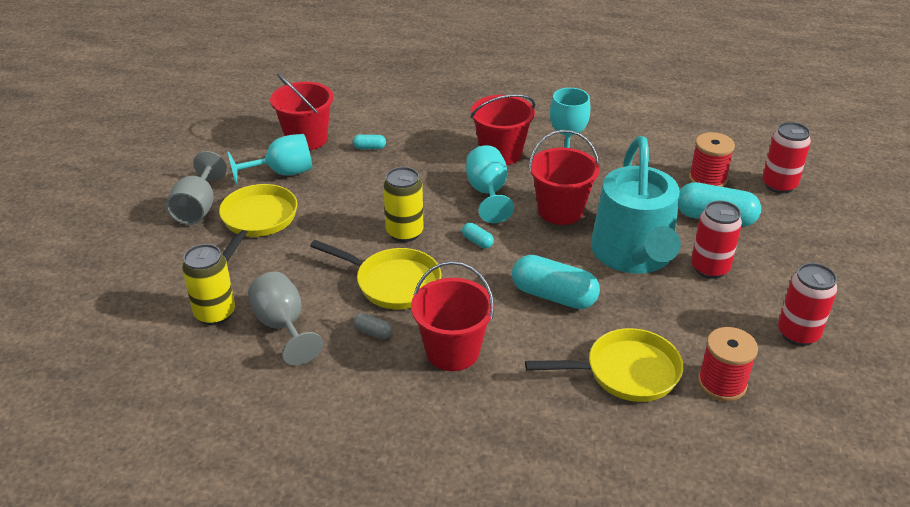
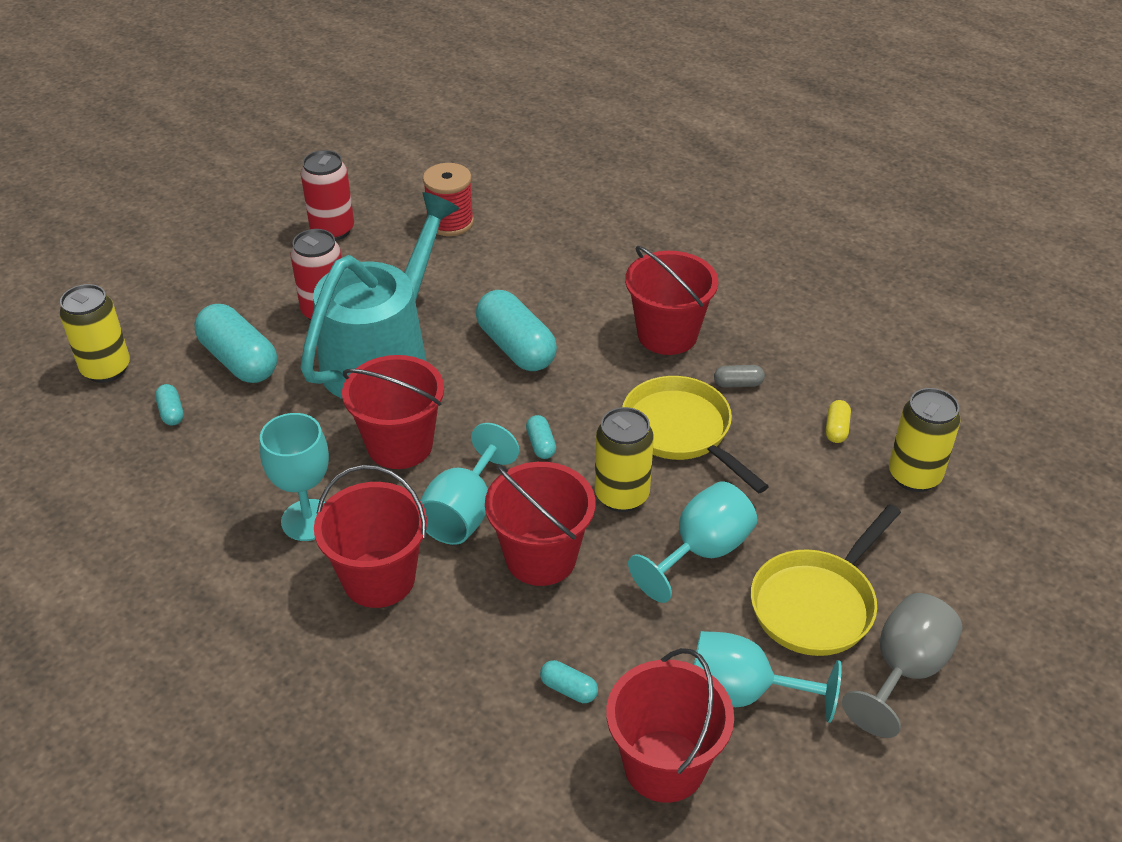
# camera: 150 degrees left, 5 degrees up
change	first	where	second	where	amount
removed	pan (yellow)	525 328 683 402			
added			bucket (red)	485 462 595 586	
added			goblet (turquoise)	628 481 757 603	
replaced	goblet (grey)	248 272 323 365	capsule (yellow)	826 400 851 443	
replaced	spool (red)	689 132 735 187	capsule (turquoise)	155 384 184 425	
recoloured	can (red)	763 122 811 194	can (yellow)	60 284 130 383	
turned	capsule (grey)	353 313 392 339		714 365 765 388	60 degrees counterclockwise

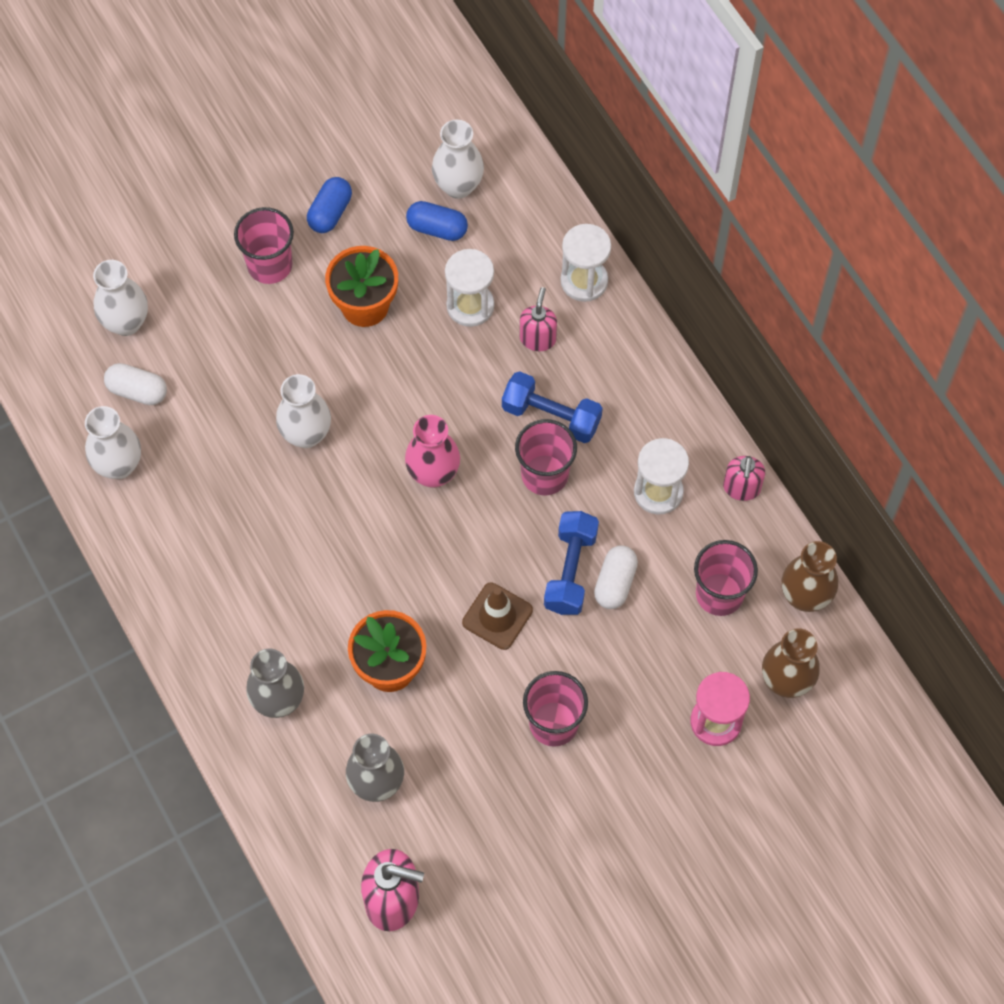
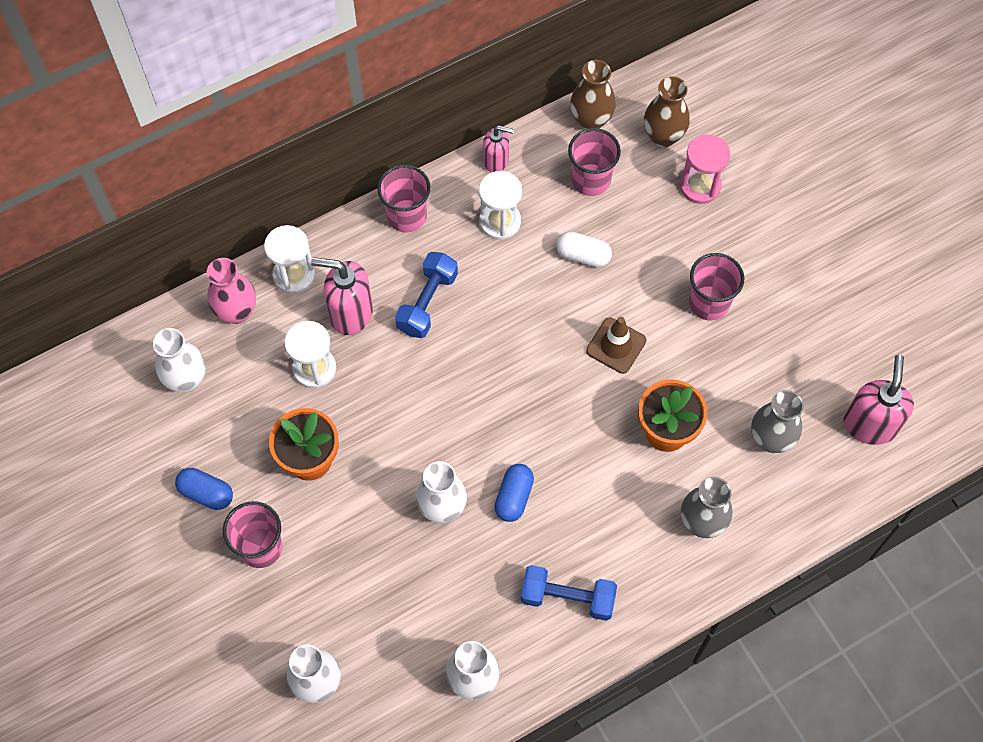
# camera: 90 degrees left, 0 degrees up
change	first	where	second	where	amount
removed	capsule (white)	104 363 167 405			
moved	vase (pink)	405 415 460 488		207 258 256 324	
moved	capsule (blue)	406 201 468 241		494 464 534 522	
moved	cup (pink)	515 419 577 495		377 165 430 233	
moved	dumbbell (blue)	544 511 599 615		521 565 617 621	
resized	soap dispenser (pink)	520 287 557 351		311 257 373 335	x1.62

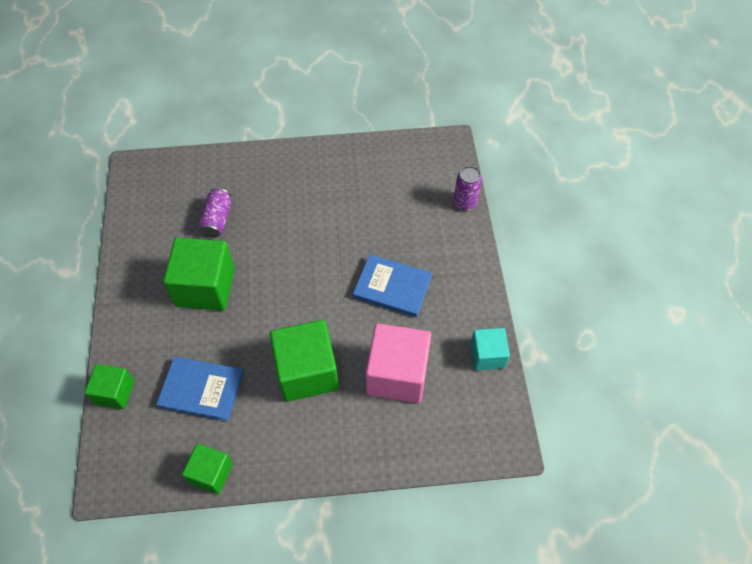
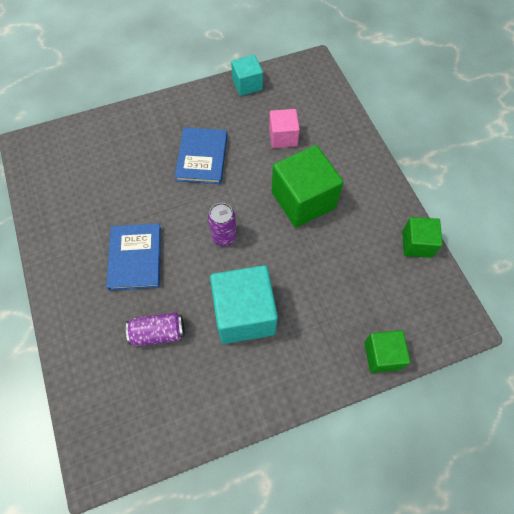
# camera: 105 degrees left, 5 degrees up
change	first	where	second	where	amount
moved	book (blue)	156 356 244 421		107 223 161 291	
moved	can (purple)	454 166 482 211		208 203 237 246	
recoloured	cube (green)	163 237 235 311	cube (turquoise)	210 265 278 344	
resized	cube (pink)	366 323 431 403		269 109 300 148	x0.57

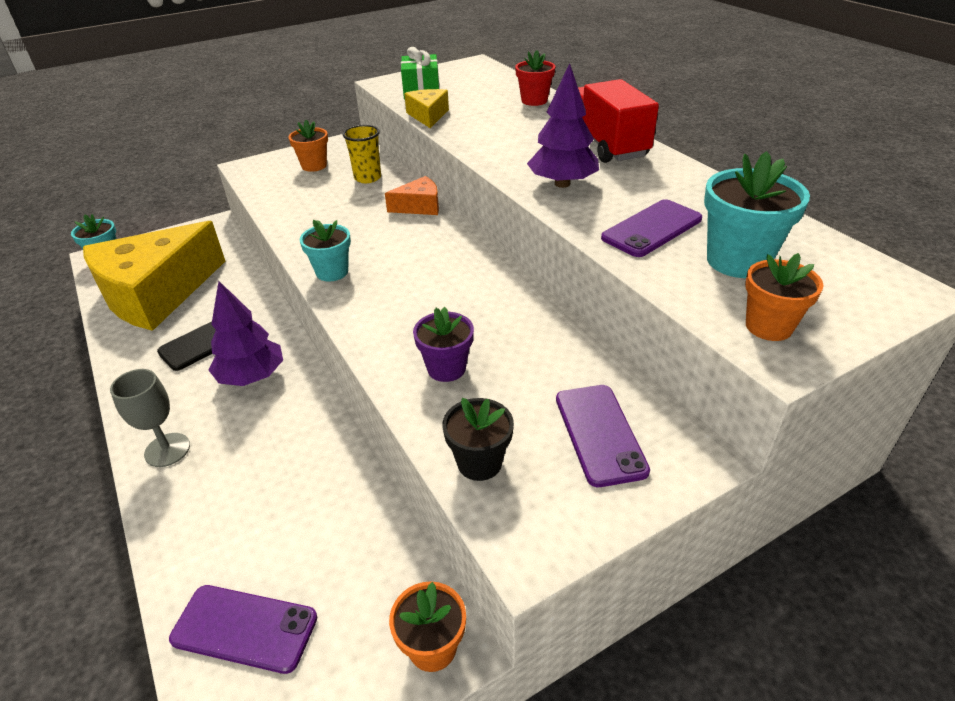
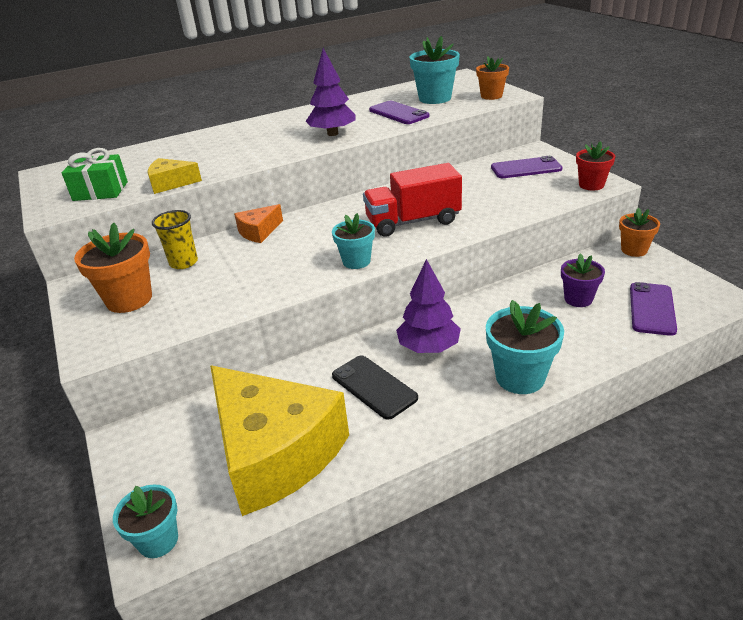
# camera: 85 degrees left, 5 degrees down
change	first	where	second	where	amount
removed	flower pot (black)	442 398 514 481			
moved	flower pot (purple)	413 307 474 382		561 253 605 307	
moved	flower pot (red)	515 50 555 106		576 141 615 191	
moved	truck (red)	578 79 659 163		363 163 462 237	
replaced	goblet (grey)	110 369 190 467	flower pot (turquoise)	486 300 564 394	
turned	cheese (orange)	385 176 439 215		234 204 283 243	120 degrees counterclockwise
resized	flower pot (orange)	289 120 328 172		74 222 152 313	x1.53

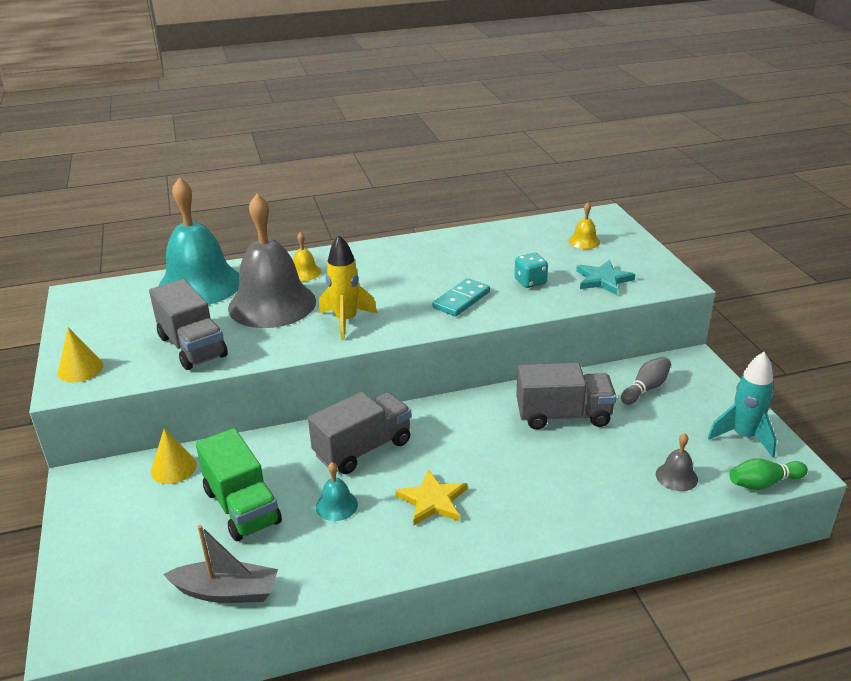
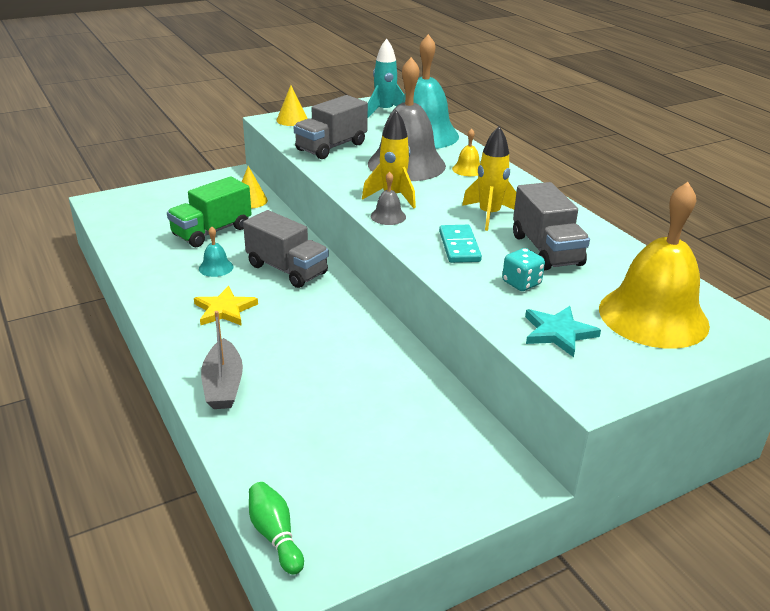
# camera: 75 degrees right, 0 degrees up
change	first	where	second	where	amount
removed	bowling pin (grey)	621 357 671 405			
added			rocket (yellow)	462 126 516 231	
moved	boat (grey)	163 525 278 603		201 311 243 409	
moved	truck (grey)	516 363 617 429		513 182 590 270	
moved	bell (grey)	656 433 698 491		371 172 406 225	
moved	rocket (turquoise)	708 352 777 458		368 39 404 118	
turned	domino (turquoise)	433 278 490 316		439 225 482 263	60 degrees clockwise
resized	bell (yellow)	569 202 600 249		599 182 710 349	x2.49

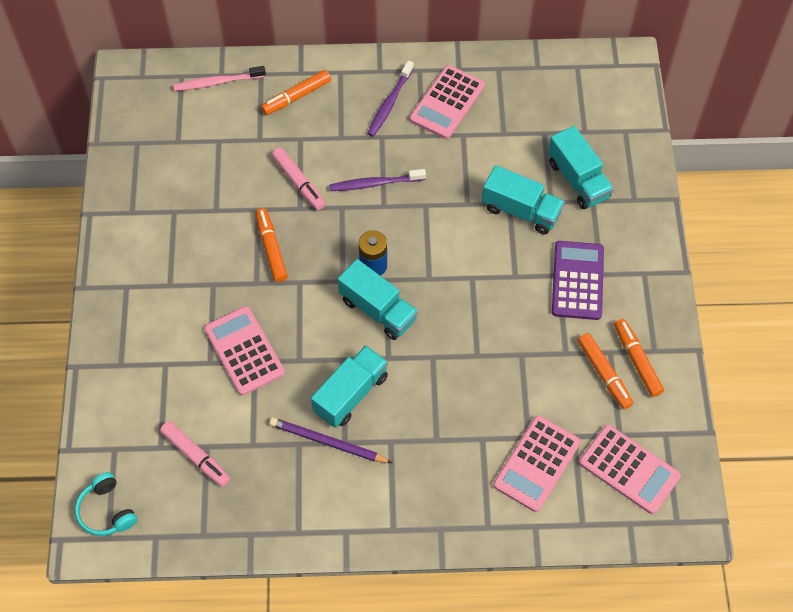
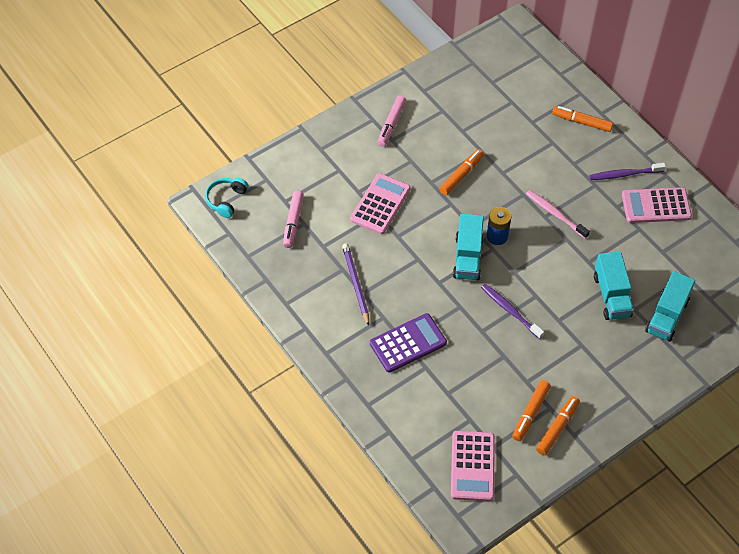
# camera: 55 degrees right, 5 degrees down
change	first	where	second	where	amount
removed	truck (turquoise)	311 345 388 428			
removed	calculator (pink)	493 415 581 512			
moved	toothbrush (pink)	173 66 266 91		526 190 590 239	
moved	marker (pink)	272 148 325 210		378 96 406 146	
moved	toothbrush (purple)	329 169 426 191		481 284 544 339	
moved	calculator (purple)	552 241 604 320		370 313 447 373	

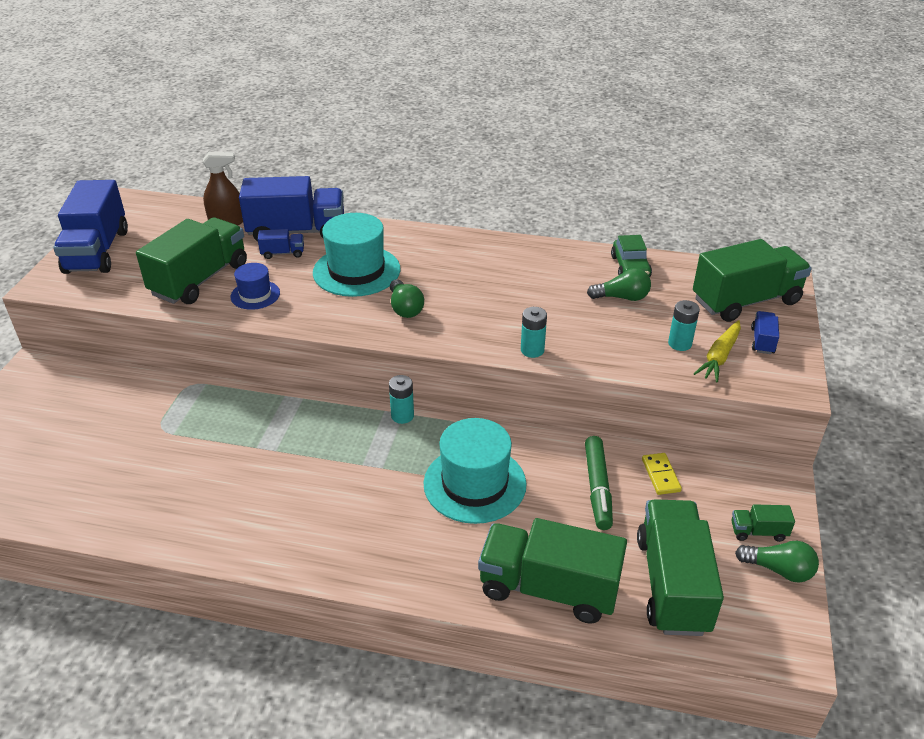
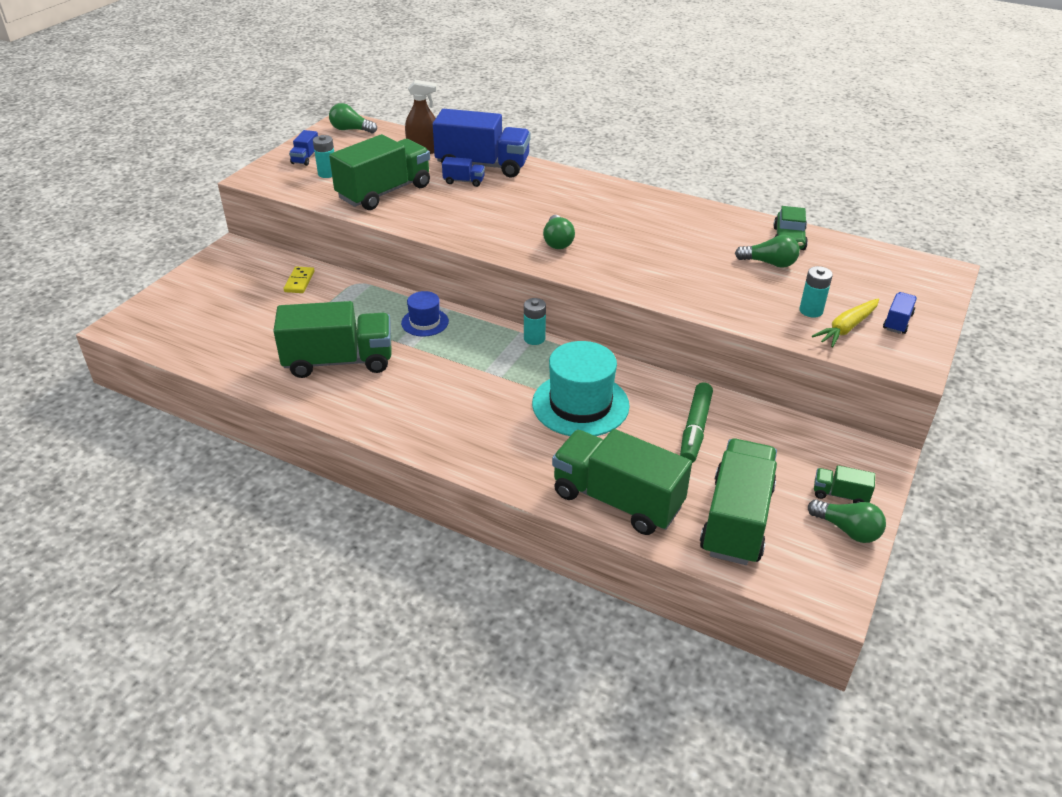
# camera: 15 degrees right, 0 degrees up
change	first	where	second	where	amount
removed	hat (turquoise)	313 213 401 297			
added			light bulb (green)	329 103 377 133	
moved	hat (blue)	230 263 280 310		401 291 449 337	
moved	battery (turquoise)	521 307 547 358		313 135 334 178	
moved	domino (yellow)	642 453 682 495		283 266 315 293	
moved	truck (green)	693 239 812 322		273 301 391 378	
resized	truck (blue)	53 180 128 274		289 130 318 166	x0.43

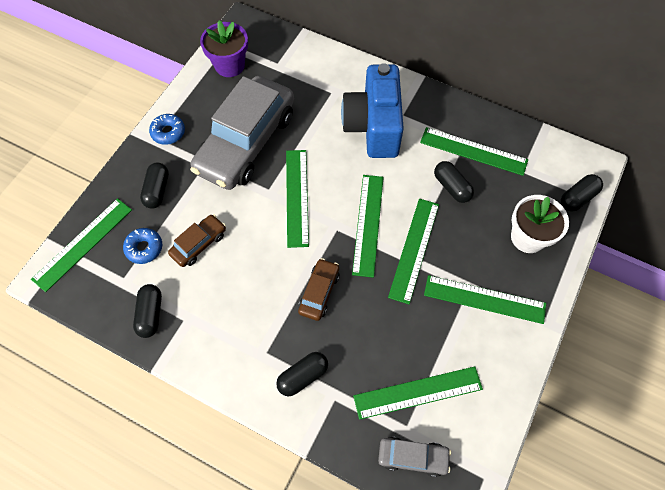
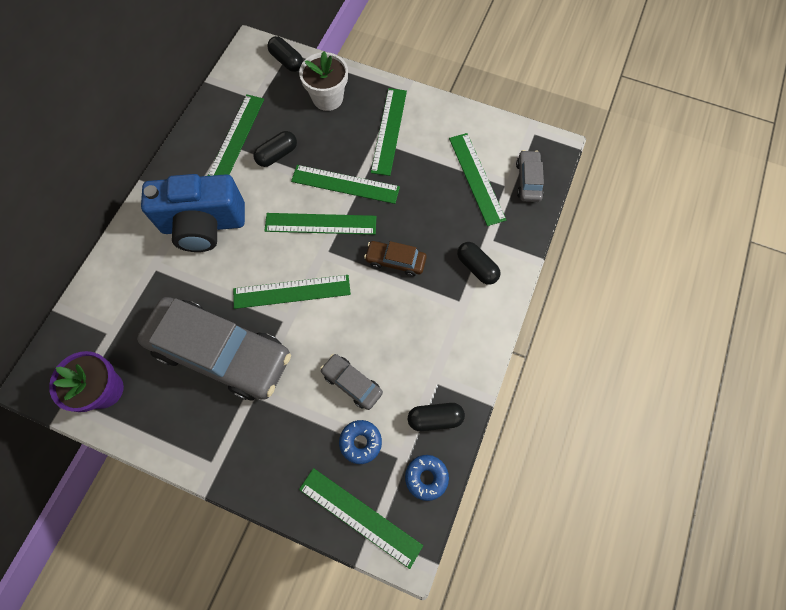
# camera: 95 degrees left, 5 degrees up
change	first	where	second	where	amount
removed	capsule (black)	140 162 169 209			
moved	donut (blue)	149 114 185 145		405 455 449 501	
recoloured	car (brown)	168 214 226 267	car (grey)	320 354 383 410	

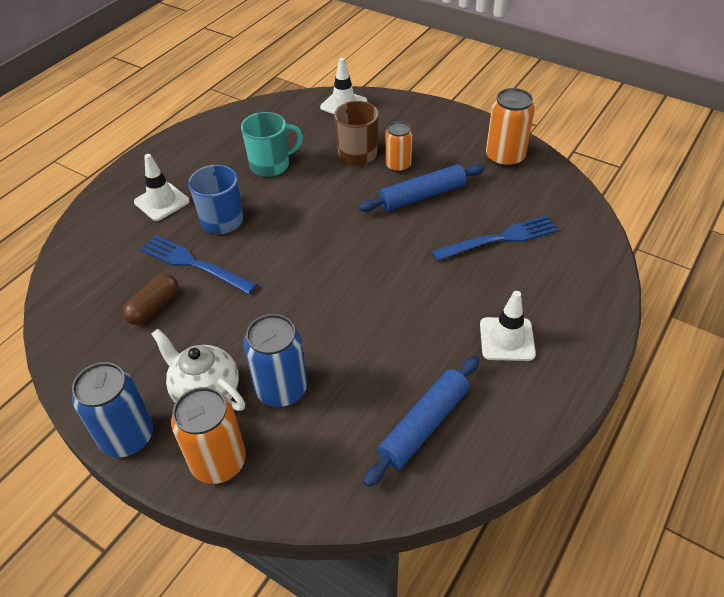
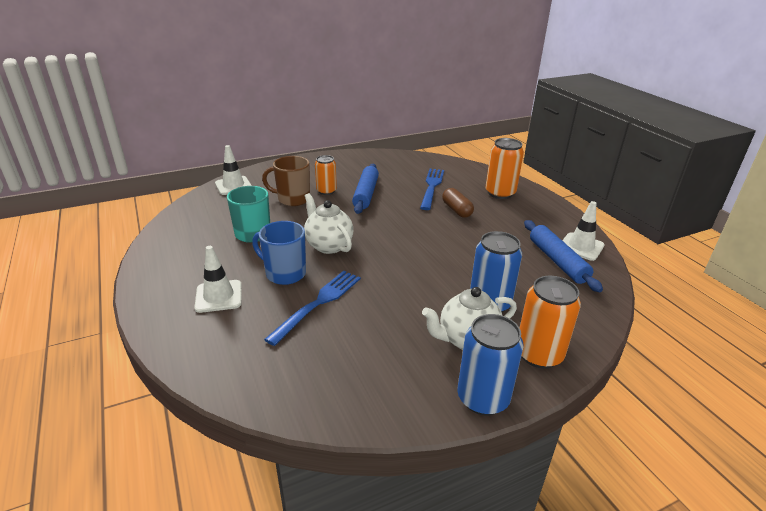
# camera: 60 degrees left, 15 degrees down
change	first	where	second	where	amount
added			teapot (white)	304 193 353 254	
moved	capsule (brown)	122 274 178 325		442 188 474 218	
moved	traffic cone (white)	480 291 536 361		562 201 605 261	
moved	can (orange)	486 88 535 167		486 138 524 199	
turned	fork (blue)	140 235 257 294		264 271 361 346	150 degrees clockwise

